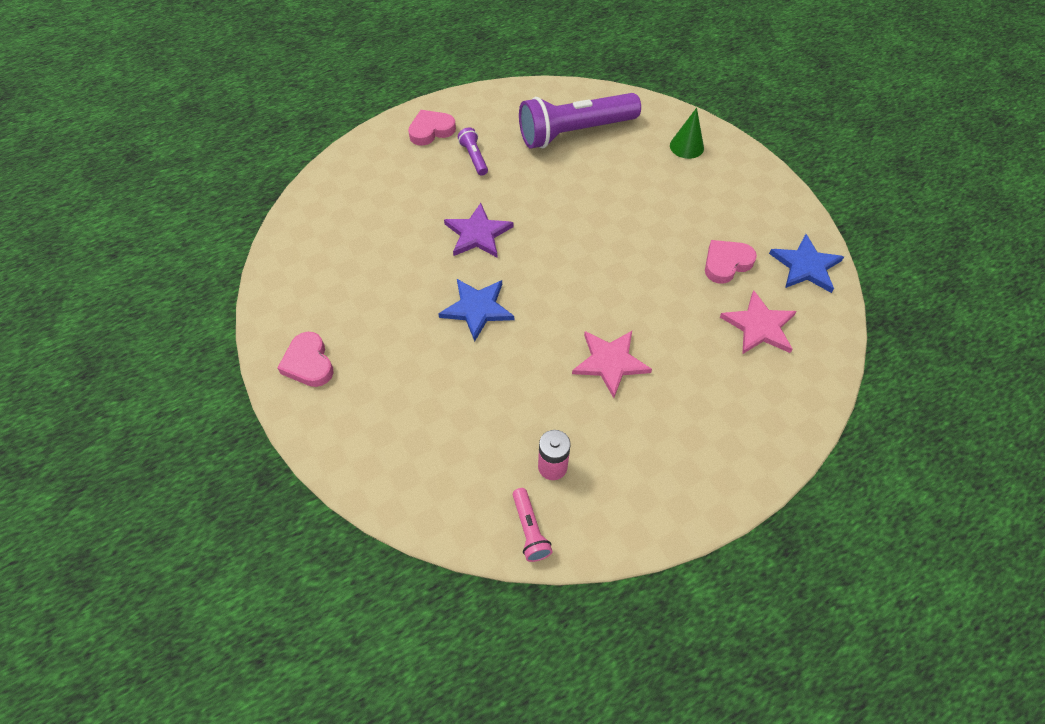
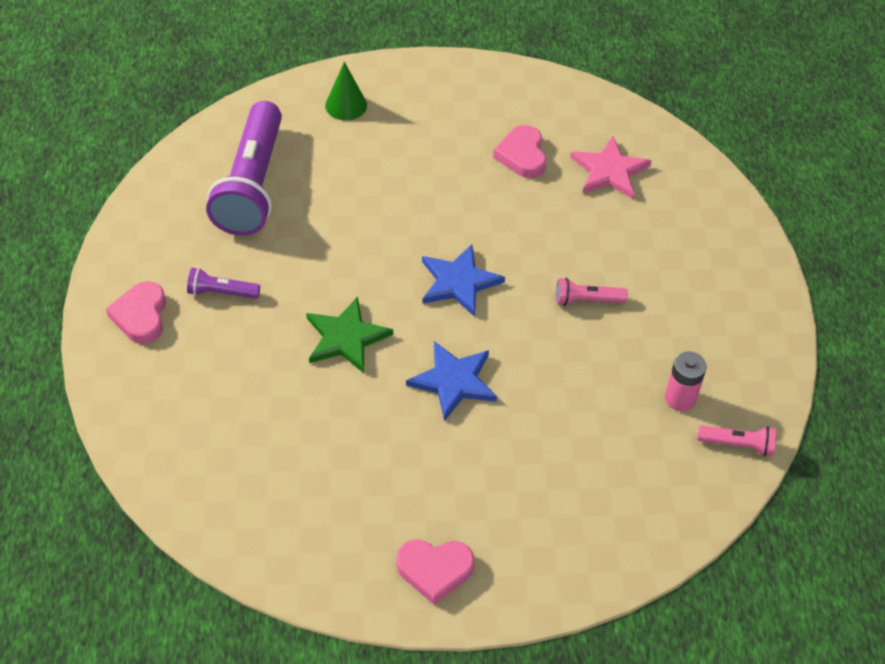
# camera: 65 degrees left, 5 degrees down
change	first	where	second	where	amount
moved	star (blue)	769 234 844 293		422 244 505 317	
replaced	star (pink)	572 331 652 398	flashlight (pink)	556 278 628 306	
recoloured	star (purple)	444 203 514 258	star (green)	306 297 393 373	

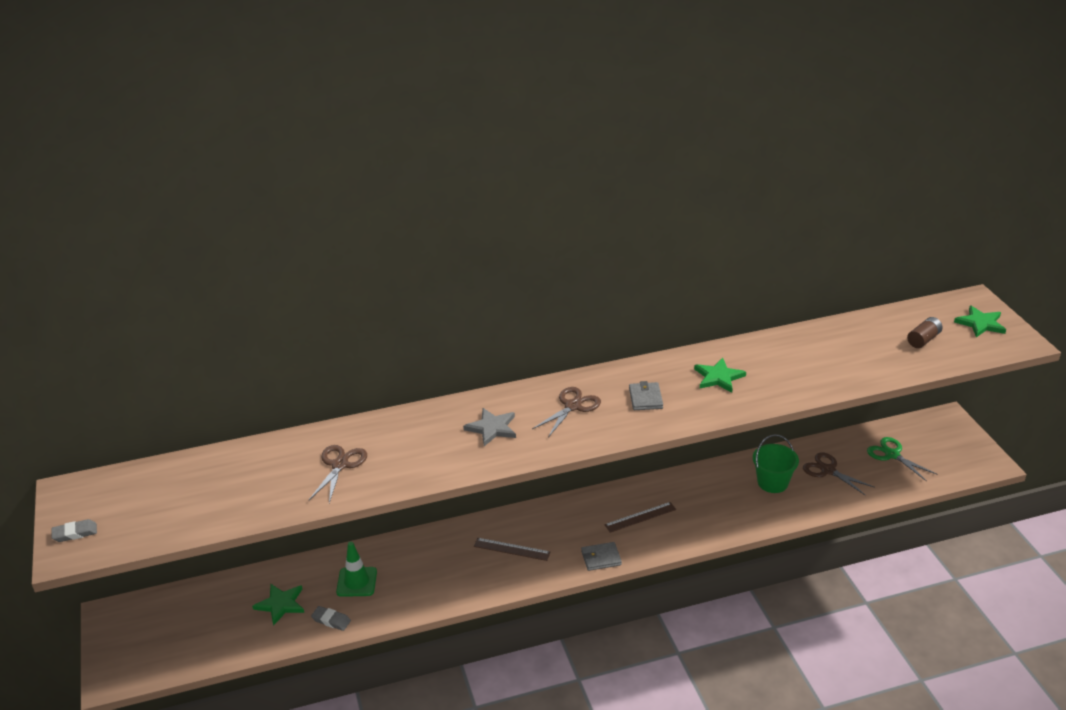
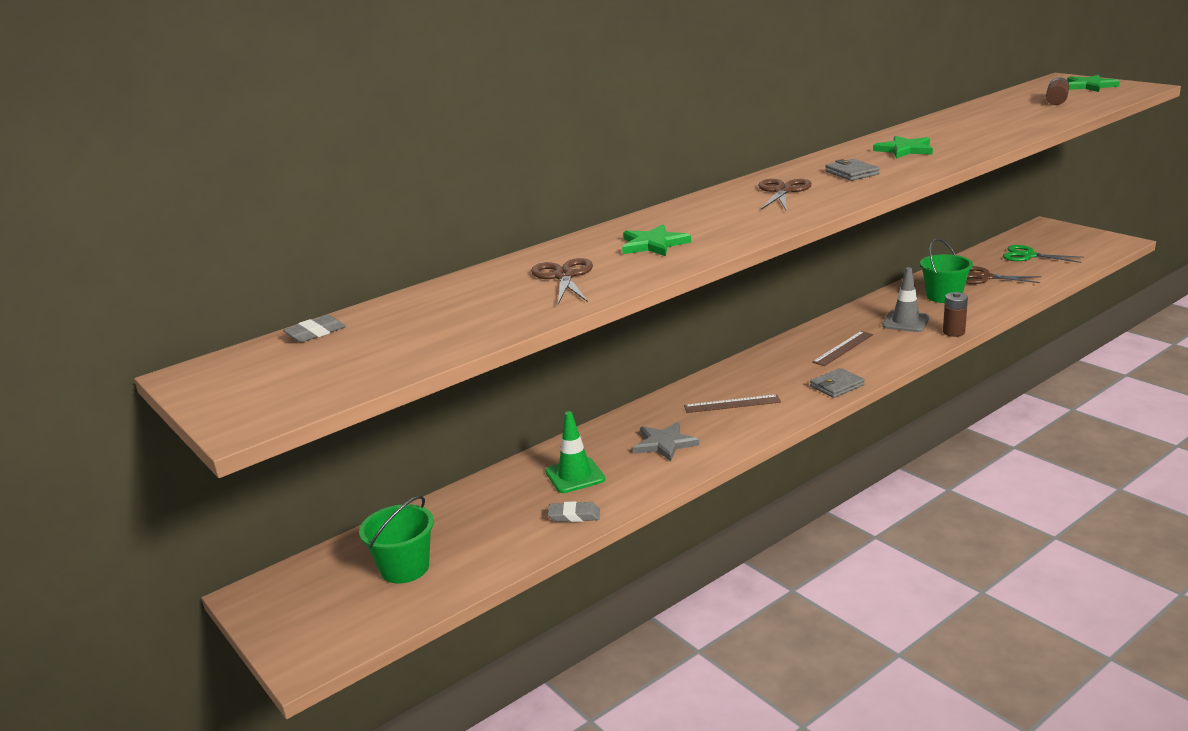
# camera: 20 degrees left, 10 degrees down
change	first	where	second	where	amount
added			bucket (green)	359 496 434 583	
added			traffic cone (grey)	882 267 929 332	
added			battery (brown)	943 292 968 337	
moved	eraser (grey)	51 519 97 542		283 315 346 342	
moved	star (green)	252 584 304 626		622 224 691 257	
moved	star (grey)	463 408 516 446		633 422 699 461	

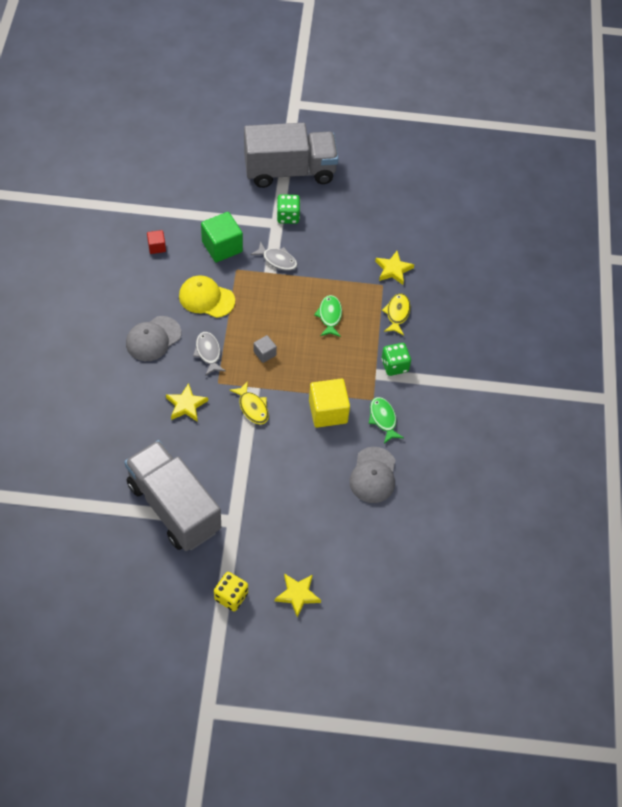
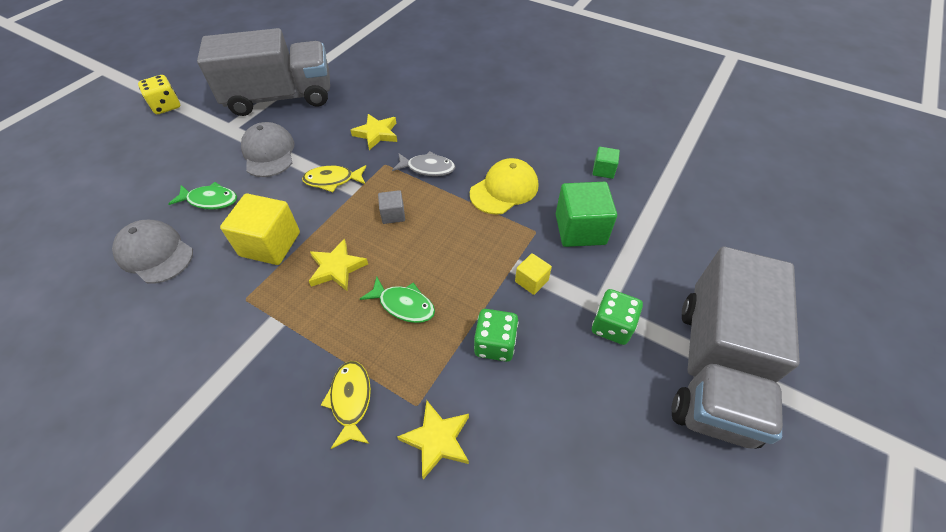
# camera: 120 degrees right, 5 degrees down
change	first	where	second	where	amount
moved	cap (grey)	126 316 181 361		241 122 294 177	
moved	star (yellow)	275 574 321 618		309 239 368 291	
moved	fish (green)	369 397 404 443		168 182 237 209	
moved	dice (green)	382 343 411 376		474 309 518 362	
replaced	fish (grey)	250 241 298 271	cube (yellow)	515 253 552 295	
recoloured	cube (red)	147 230 166 254	cube (green)	593 147 620 179	
turned	fish (yellow)	382 293 410 335		321 361 371 449	135 degrees counterclockwise

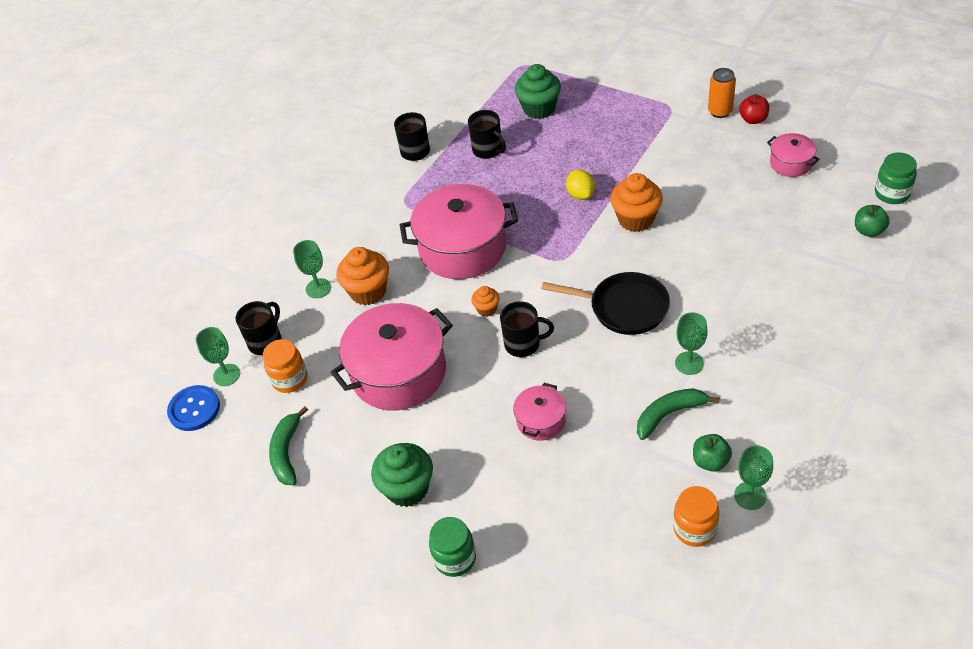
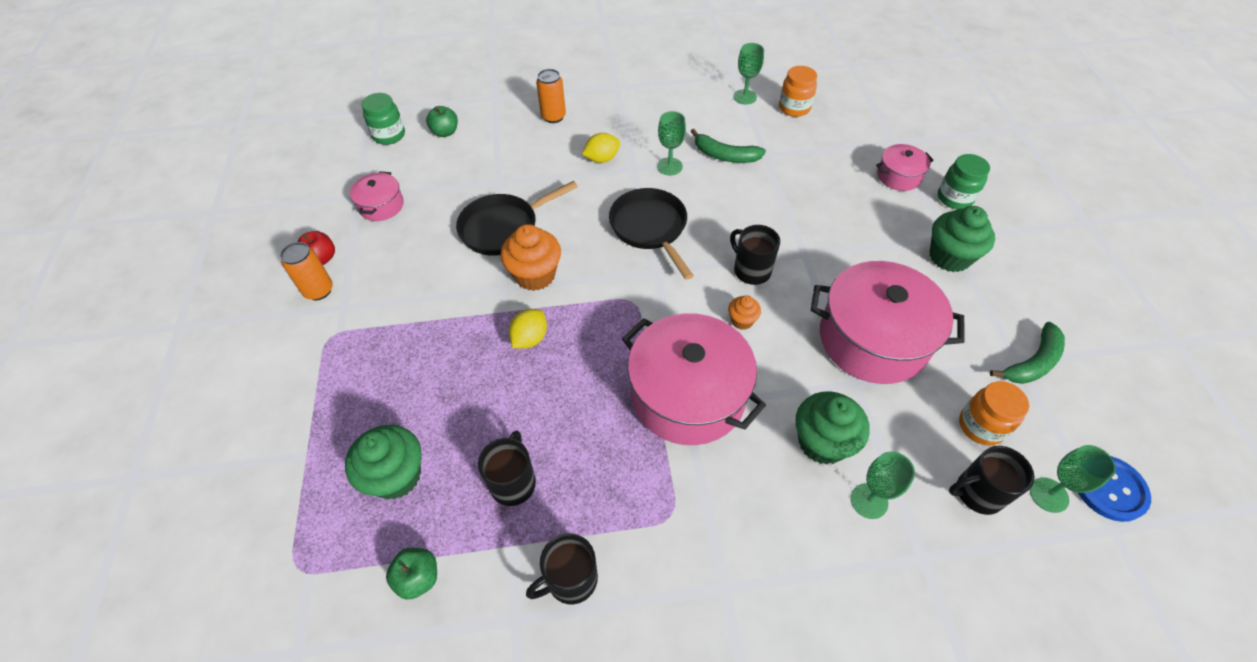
# camera: 135 degrees left, 5 degrees up
change	first	where	second	where	amount
added			pan (black)	456 181 578 256	
added			can (orange)	536 69 566 123	
added			lemon (yellow)	582 133 620 163	
moved	pot (pink)	513 383 566 441		876 144 934 191	
moved	apple (green)	693 434 732 472		386 548 437 600	
recoloured	cupcake (orange)	336 247 389 305	cupcake (green)	796 391 870 465	

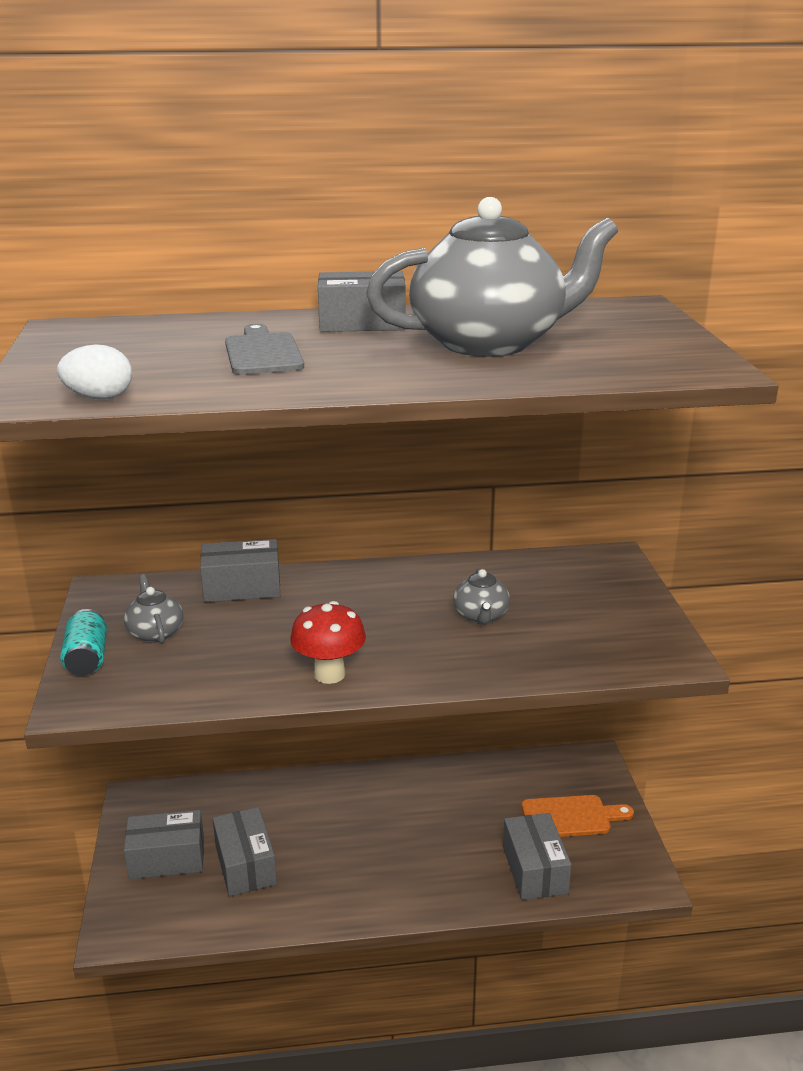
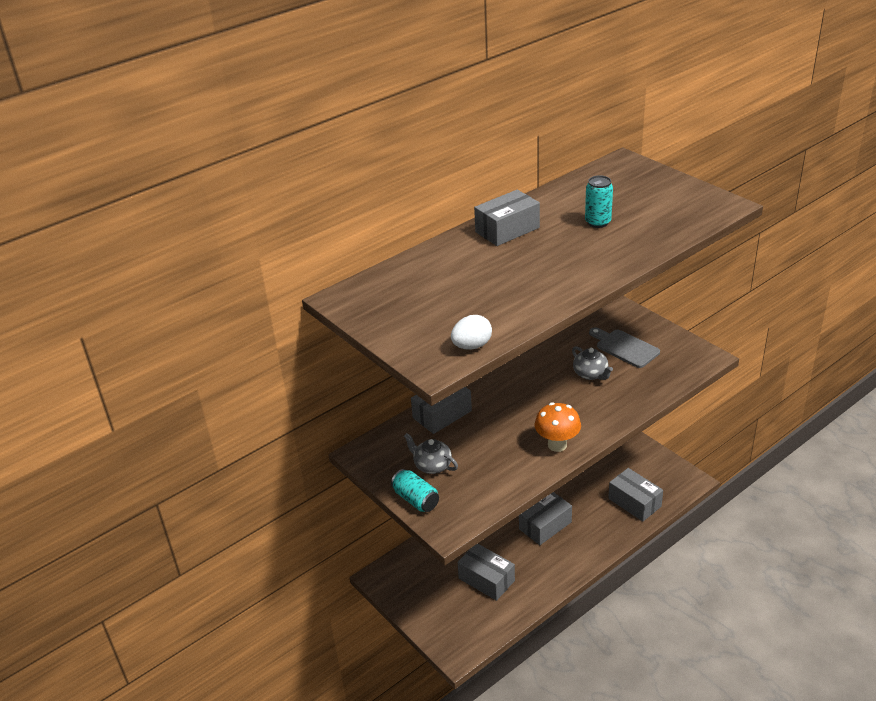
# camera: 30 degrees left, 10 degrees up
change	first	where	second	where	amount
removed	cutting board (orange)	522 795 634 837			
moved	box (grey)	124 810 204 879		519 492 572 545	
moved	cutting board (grey)	225 324 304 375		589 327 660 368	
replaced	teapot (grey)	366 197 618 357	can (turquoise)	585 175 613 228	
recoloured	mushroom (red)	290 601 366 684	mushroom (orange)	535 402 581 452	

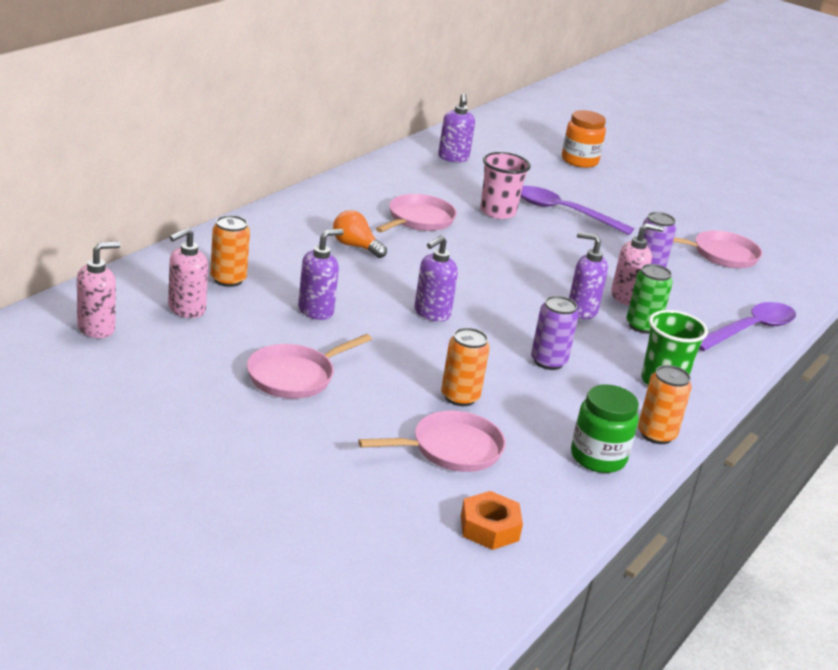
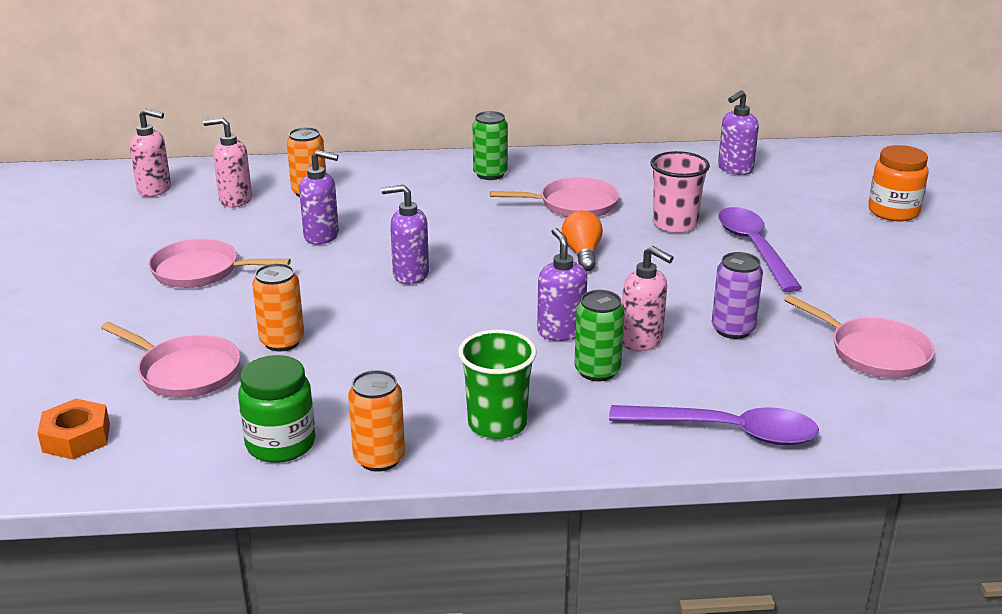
# camera: 55 degrees right, 0 degrees up
change	first	where	second	where	amount
removed	can (purple)	531 296 579 370			
added			can (green)	473 111 508 180	
moved	light bulb (orange)	333 210 387 258		562 210 603 271	

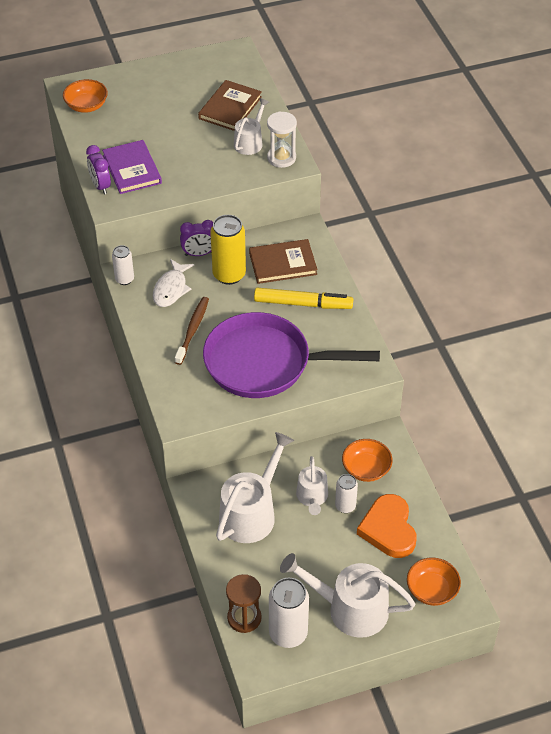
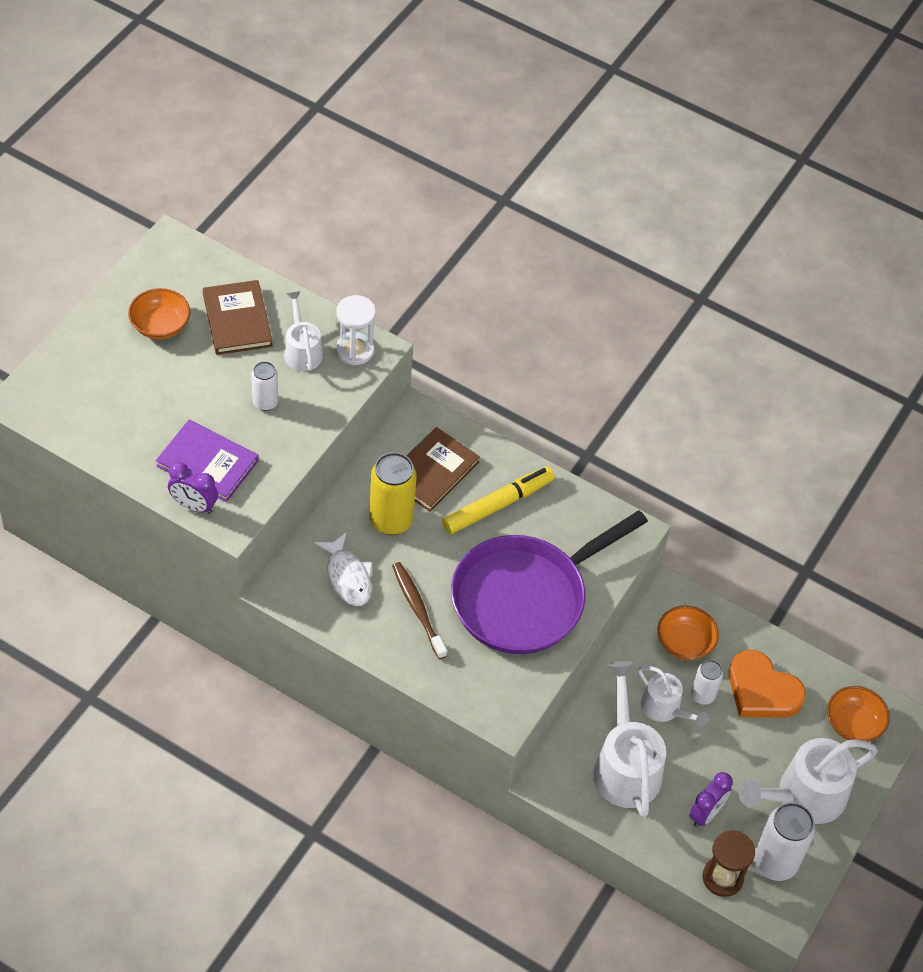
# camera: 45 degrees left, 5 degrees up
change	first	where	second	where	amount
moved	bowl (orange)	63 79 108 113		128 288 190 339	
moved	can (white)	112 245 134 285		251 361 278 411	
moved	clock (purple)	180 220 213 256		689 772 733 827	

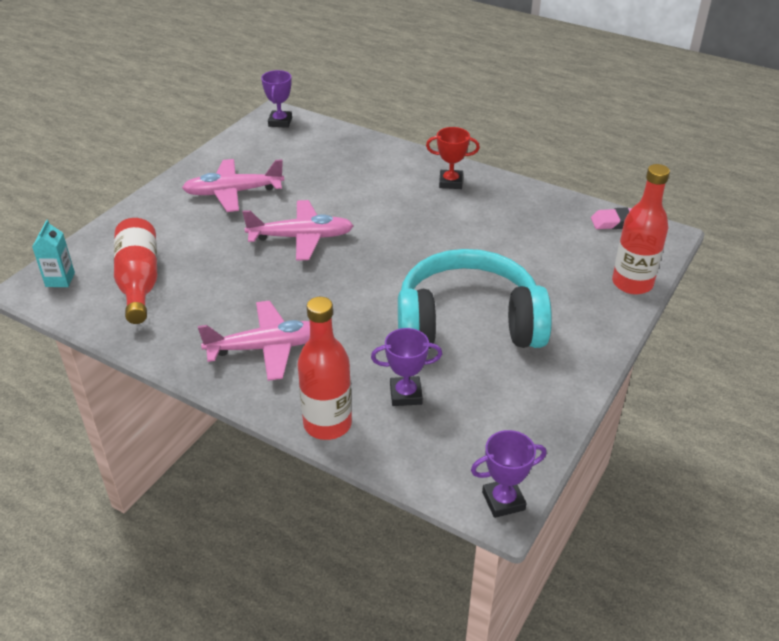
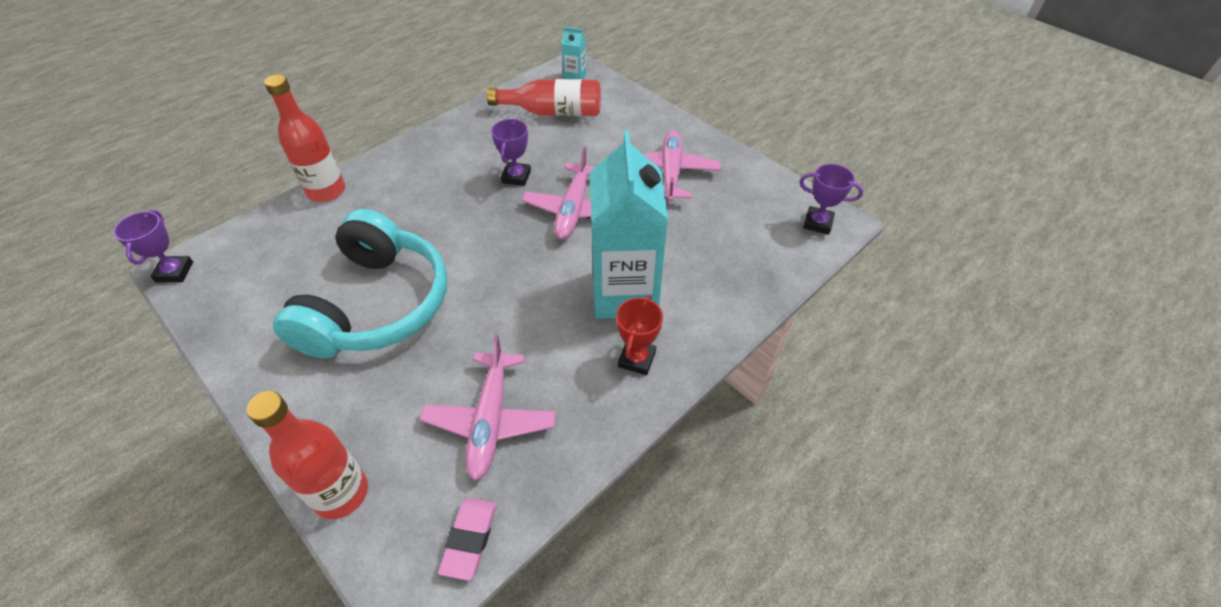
# camera: 105 degrees right, 10 degrees up
change	first	where	second	where	amount
added			carton (turquoise)	590 130 668 319	
moved	plane (pink)	198 301 310 381		420 334 556 481	
moved	trophy (purple)	371 328 442 406		491 119 531 186	

